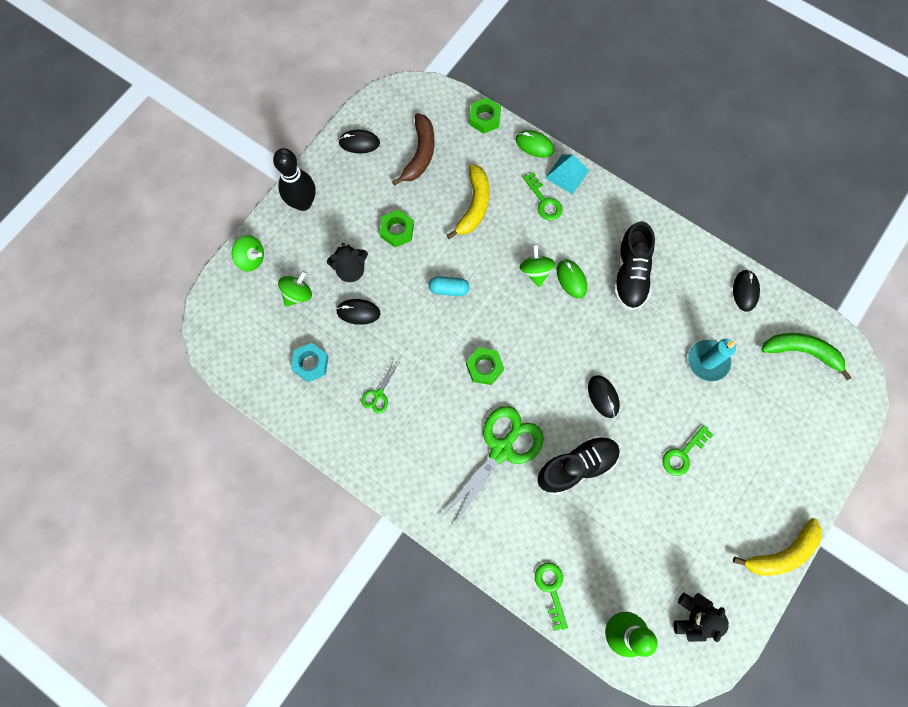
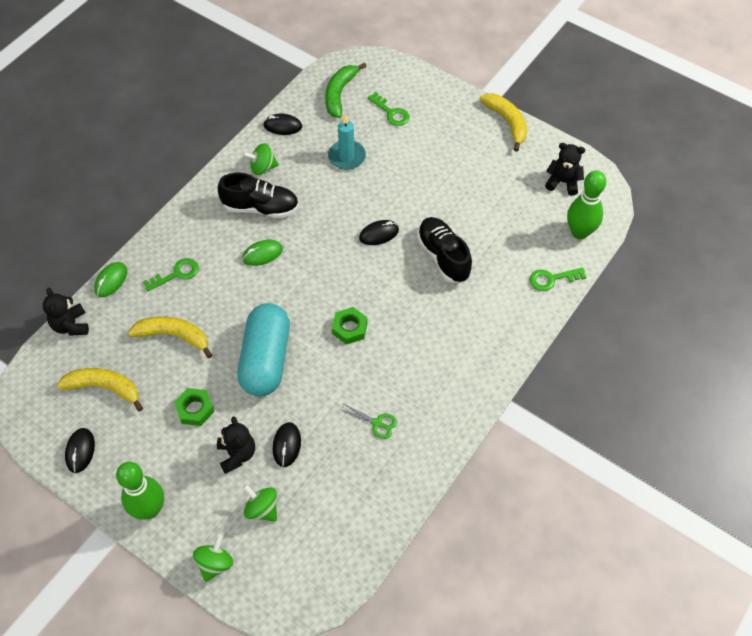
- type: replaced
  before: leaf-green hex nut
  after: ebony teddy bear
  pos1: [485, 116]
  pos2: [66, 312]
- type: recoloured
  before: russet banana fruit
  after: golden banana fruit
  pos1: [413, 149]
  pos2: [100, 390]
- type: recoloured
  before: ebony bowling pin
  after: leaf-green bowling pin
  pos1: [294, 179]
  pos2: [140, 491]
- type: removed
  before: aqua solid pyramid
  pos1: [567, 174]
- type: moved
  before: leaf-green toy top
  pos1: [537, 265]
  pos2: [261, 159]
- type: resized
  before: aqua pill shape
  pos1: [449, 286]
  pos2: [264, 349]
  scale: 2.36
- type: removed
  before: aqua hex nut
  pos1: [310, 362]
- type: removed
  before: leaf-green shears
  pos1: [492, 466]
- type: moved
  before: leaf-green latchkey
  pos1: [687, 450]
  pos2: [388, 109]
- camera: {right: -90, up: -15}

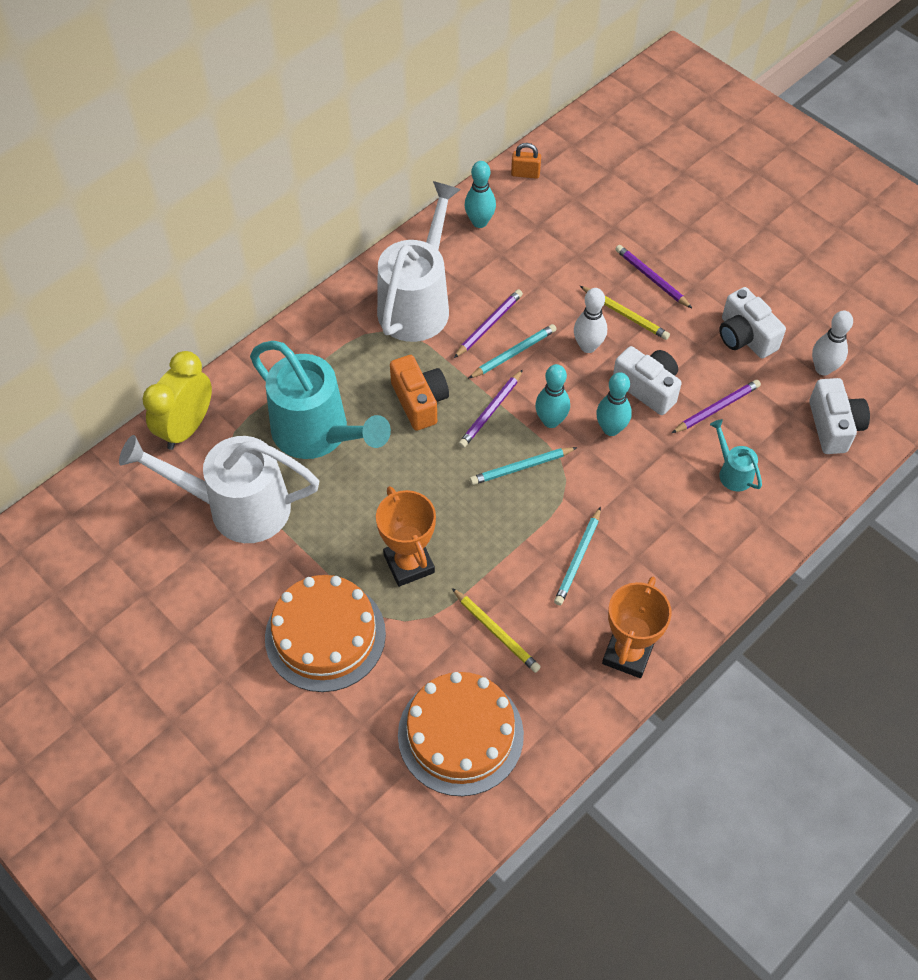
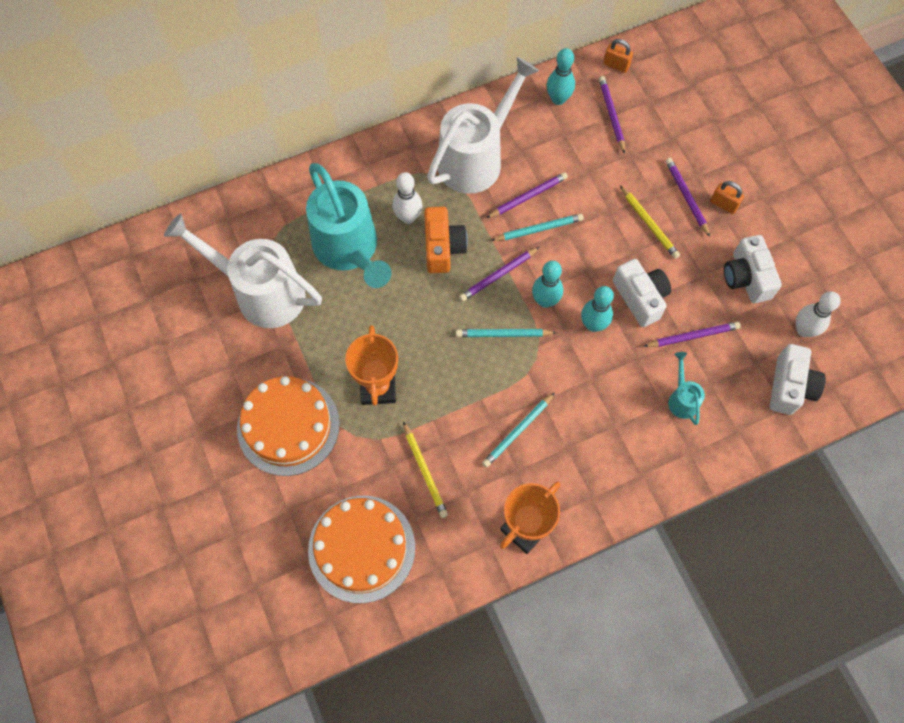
- type: moved
  before: pure white bowling pin
  pos1: [590, 320]
  pos2: [407, 198]
- type: removed
  before: golden alarm clock
  pos1: [177, 400]
- type: added
  after: royal purple lead pencil
  pos2: [612, 115]
- type: added
  after: orange-coloured padlock
  pos2: [727, 197]
- camera: {right: 20, up: 10}

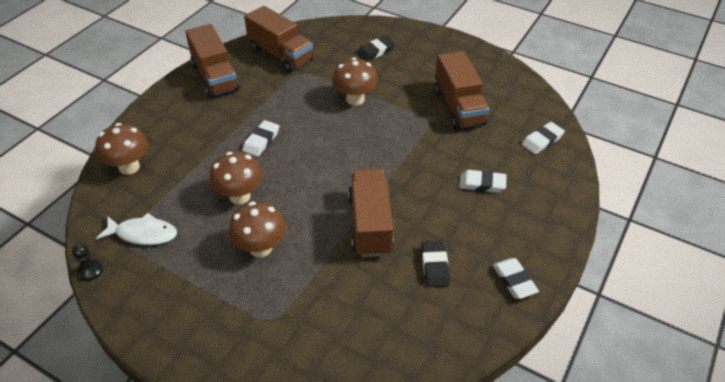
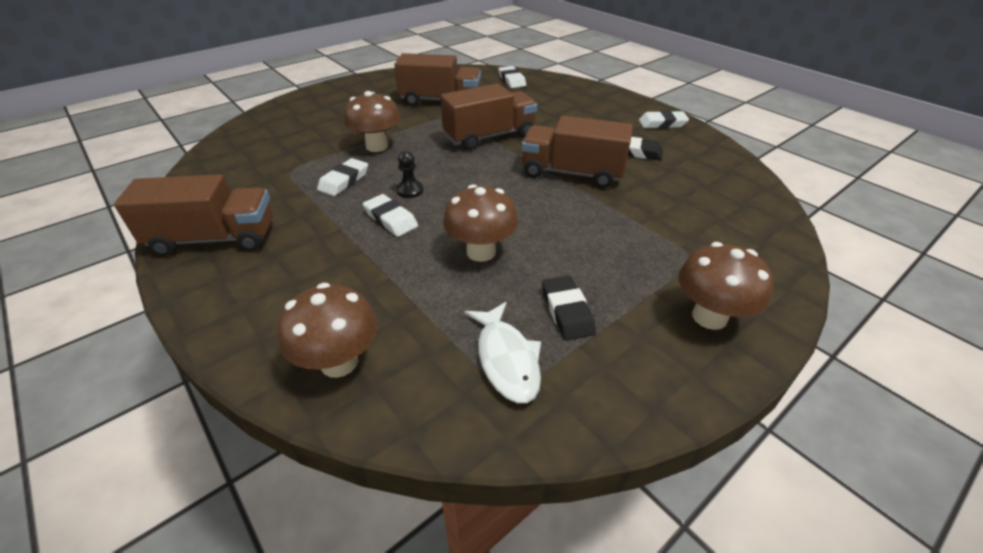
- type: moved
  before: russet truck
  pos1: [278, 39]
  pos2: [488, 116]
- type: moved
  before: ebony eraser
  pos1: [376, 48]
  pos2: [569, 308]
- type: moved
  before: pure white eraser
  pos1: [482, 181]
  pos2: [342, 177]
- type: moved
  before: russet mushroom
  pos1: [257, 229]
  pos2: [725, 286]
- type: turned
  before: pure white fish
  pos1: [136, 229]
  pos2: [502, 352]
  turn: 135
- type: moved
  before: ebony game pawn
  pos1: [87, 262]
  pos2: [410, 174]
- camera: {right: -70, up: -5}

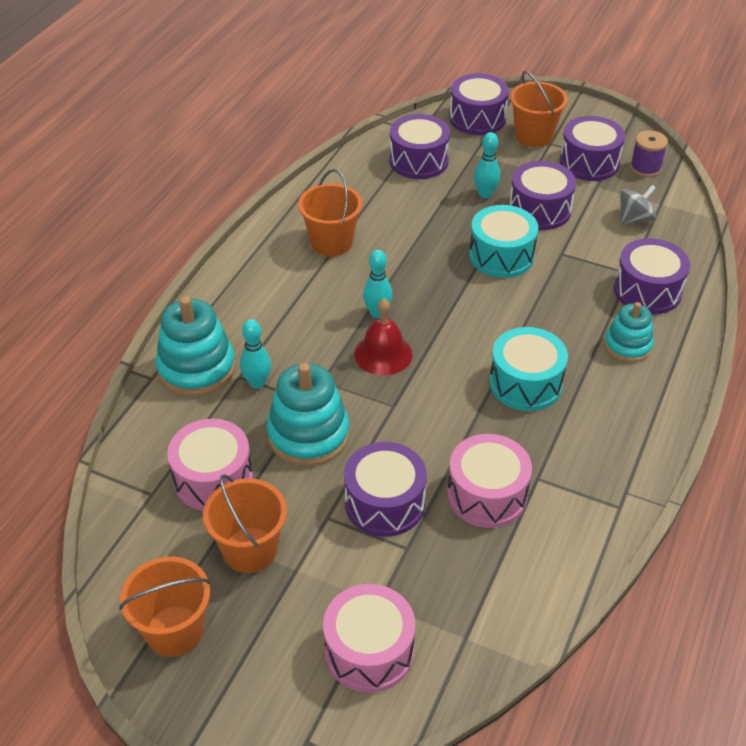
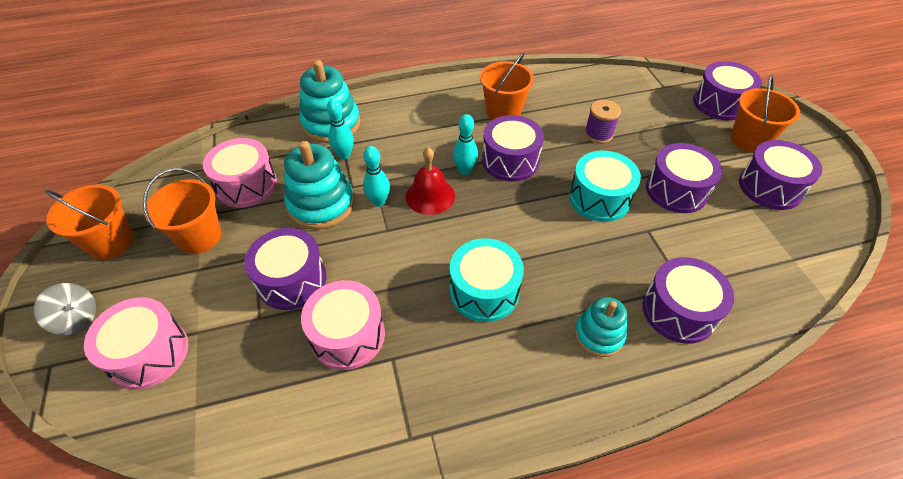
- type: moved
  before: royal purple drum
  pos1: [419, 146]
  pos2: [513, 148]
- type: moved
  before: royal purple reel of thread
  pos1: [649, 153]
  pos2: [602, 122]
- type: moved
  before: aqua bowling pin
  pos1: [487, 165]
  pos2: [376, 176]
- type: moved
  before: grey toy top
  pos1: [638, 205]
  pos2: [65, 309]
- camera: {right: 50, up: 5}

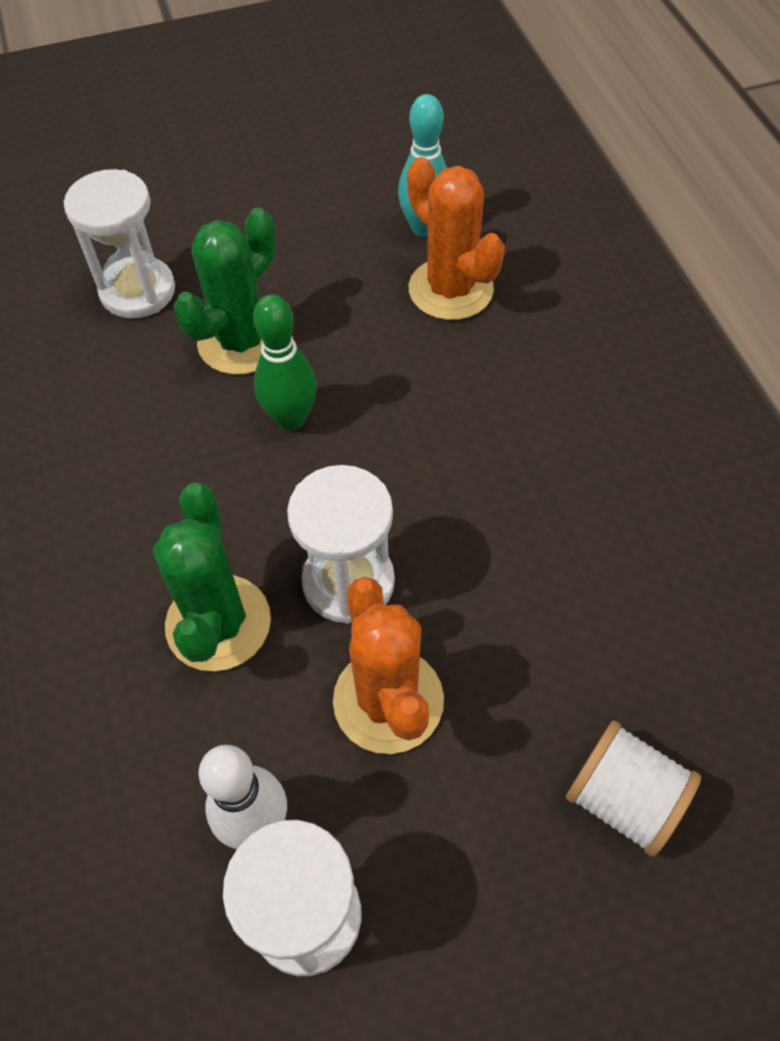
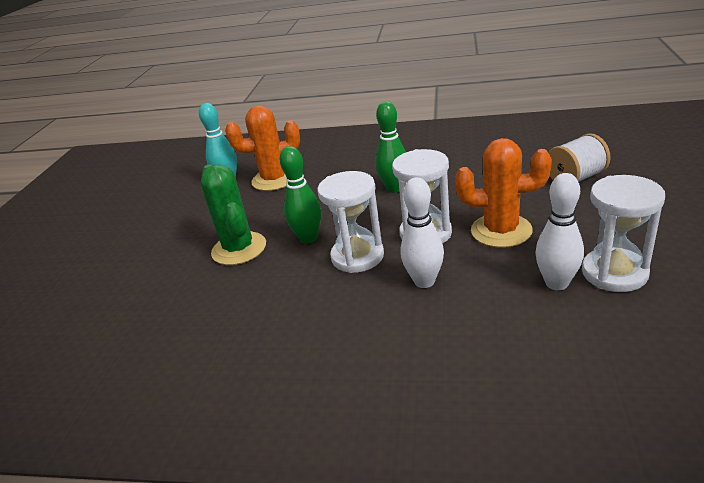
- type: moved
  before: pure white hourglass
  pos1: [119, 243]
  pos2: [350, 222]
- type: replaced
  before: leaf-green prickly plant
  after: pure white bowling pin
  pos1: [212, 577]
  pos2: [422, 232]
- type: added
  after: leaf-green bowling pin
  pos2: [390, 147]
- camera: {right: -60, up: -25}

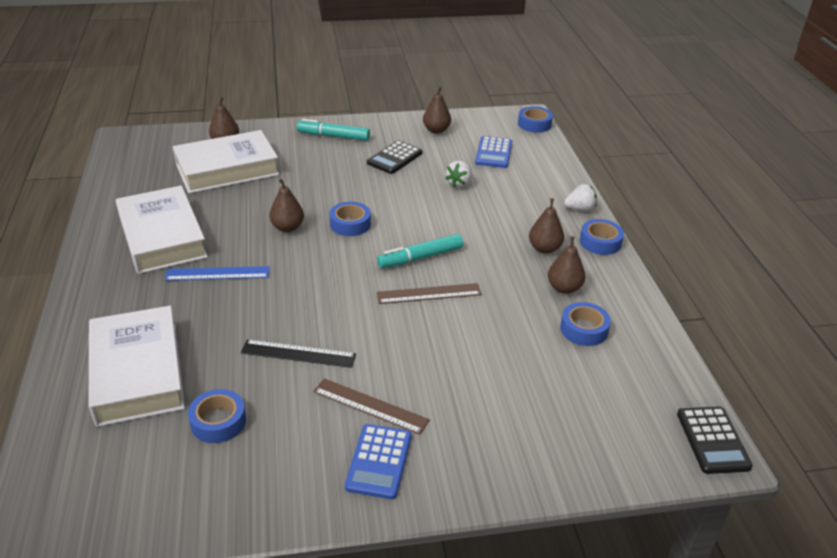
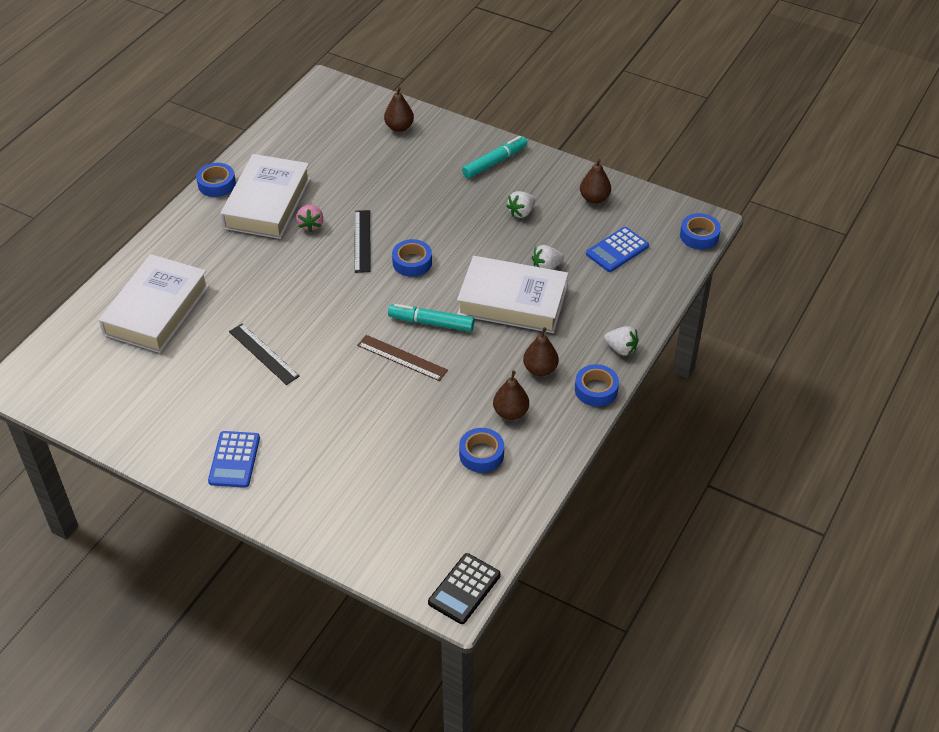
- type: turned
  before: aqua felt pen
  pos1: [333, 130]
  pos2: [494, 157]
  turn: 90
- type: moved
  before: pure white hardback
  pos1: [226, 161]
  pos2: [512, 294]
- type: replaced
  before: ebony calculator
  after: pure white berry
  pos1: [394, 157]
  pos2: [520, 204]
- type: replaced
  before: russet pear
  after: ebony measuring stick
  pos1: [286, 205]
  pos2: [363, 241]
- type: removed
  before: royal blue measuring stick
  pos1: [217, 273]
- type: removed
  before: russet measuring stick
  pos1: [371, 406]
- type: moved
  before: royal blue roll of tape
  pos1: [217, 416]
  pos2: [216, 180]
- type: turned
  before: royal blue calculator
  pos1: [378, 461]
  pos2: [234, 459]
  turn: -45
- type: added
  after: rose-pink berry
  pos2: [309, 218]
- camera: {right: 40, up: 10}

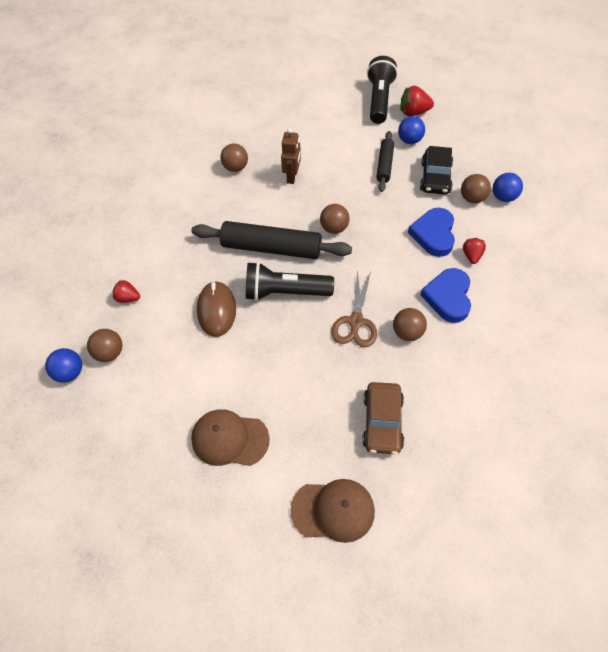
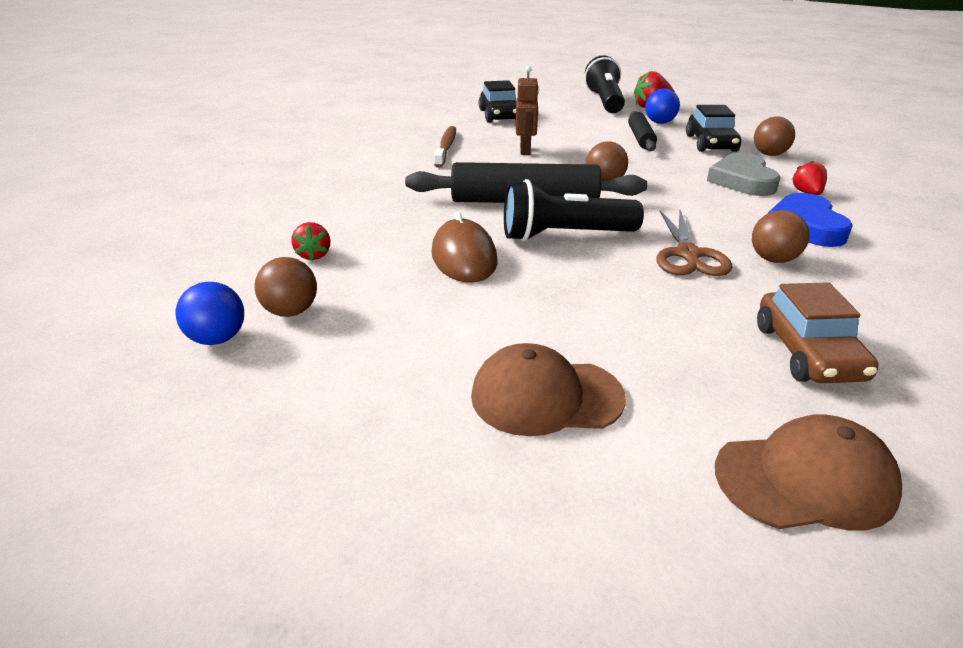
- type: replaced
  before: russet sphere
  after: russet dental brush
  pos1: [234, 158]
  pos2: [445, 147]
- type: removed
  before: royal blue sphere
  pos1: [508, 187]
- type: recoloured
  before: royal blue heart shape
  after: grey heart shape
  pos1: [431, 232]
  pos2: [744, 174]
- type: turned
  before: crimson berry
  pos1: [126, 291]
  pos2: [310, 241]
  turn: -105
- type: added
  after: ebony toy car
  pos2: [497, 101]
- camera: {right: -10, up: -25}

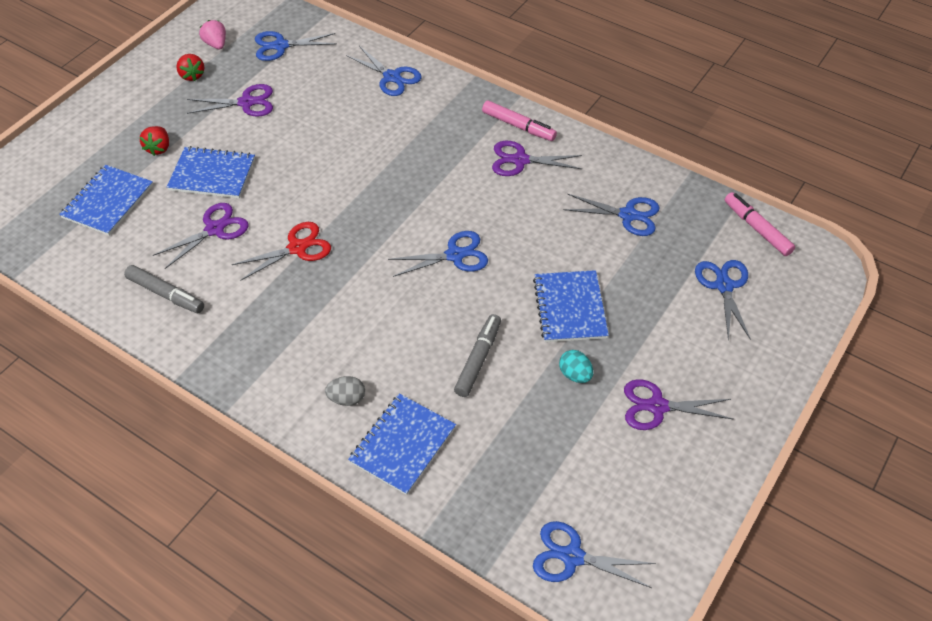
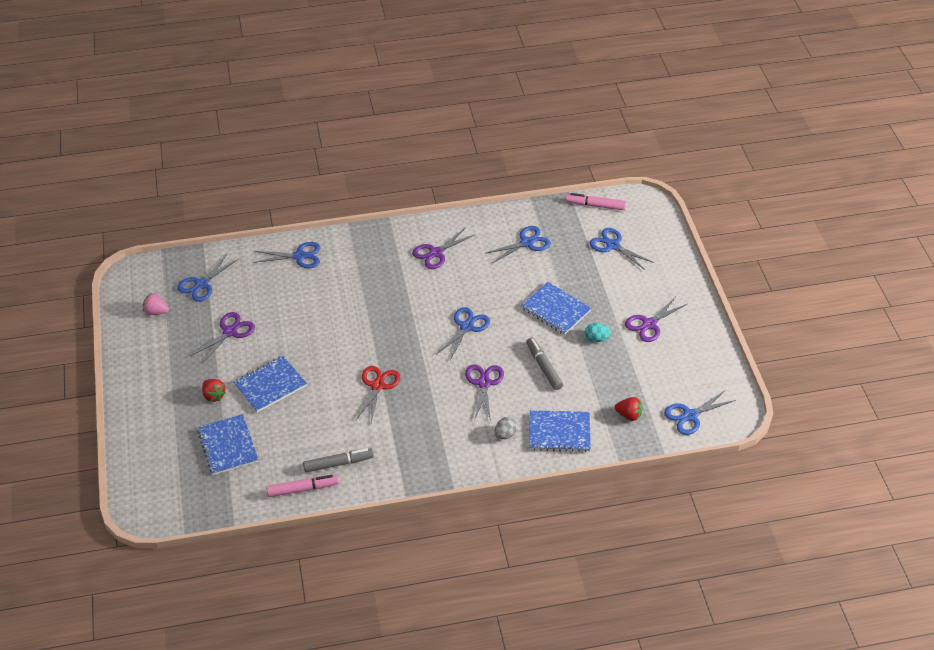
- type: moved
  before: crimson berry
  pos1: [190, 67]
  pos2: [628, 409]
- type: moved
  before: rose-pink felt pen
  pos1: [519, 121]
  pos2: [302, 486]
- type: moved
  before: royal purple shears
  pos1: [201, 236]
  pos2: [484, 393]
- type: turned
  before: royal blue notebook
  pos1: [402, 444]
  pos2: [560, 431]
  turn: -75
- camera: {right: -45, up: -5}

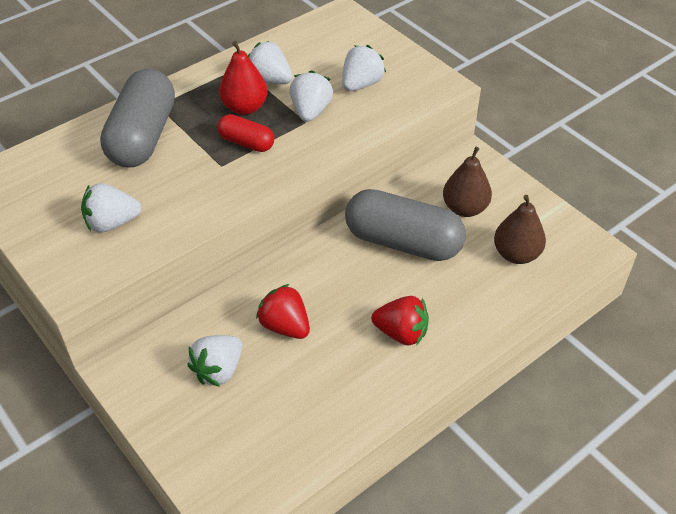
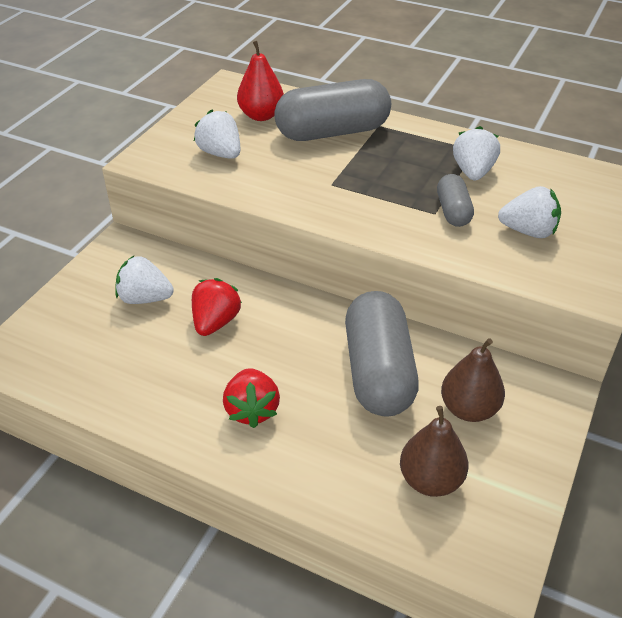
- type: moved
  before: crimson pear
  pos1: [243, 78]
  pos2: [260, 81]
- type: replaced
  before: pure white berry
  after: grey pill shape
  pos1: [311, 96]
  pos2: [455, 200]
- type: removed
  before: crimson pill shape
  pos1: [245, 133]
- camera: {right: 65, up: -5}

